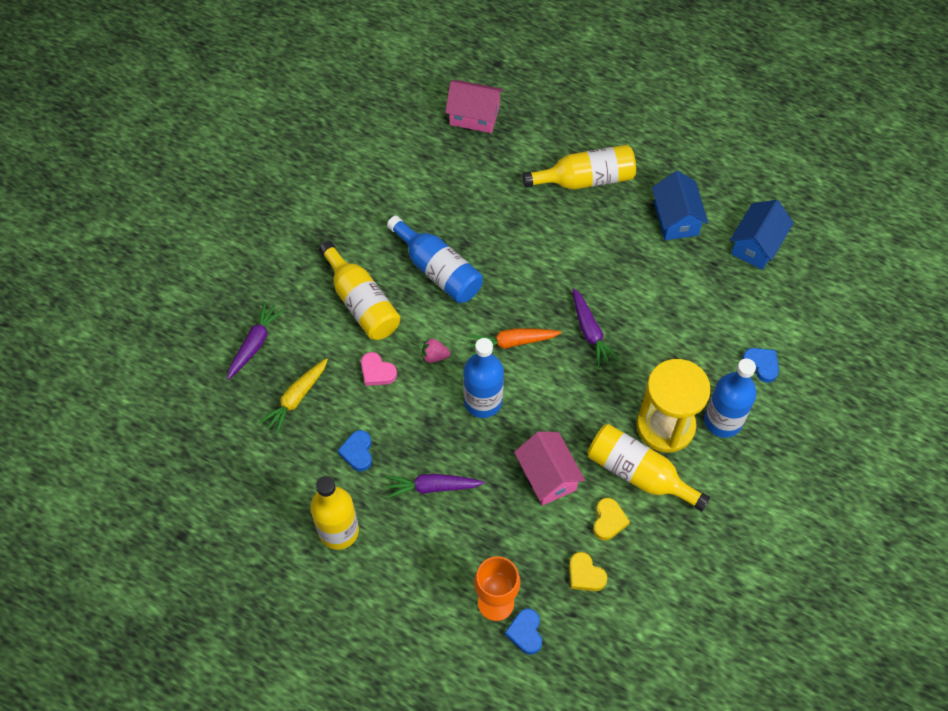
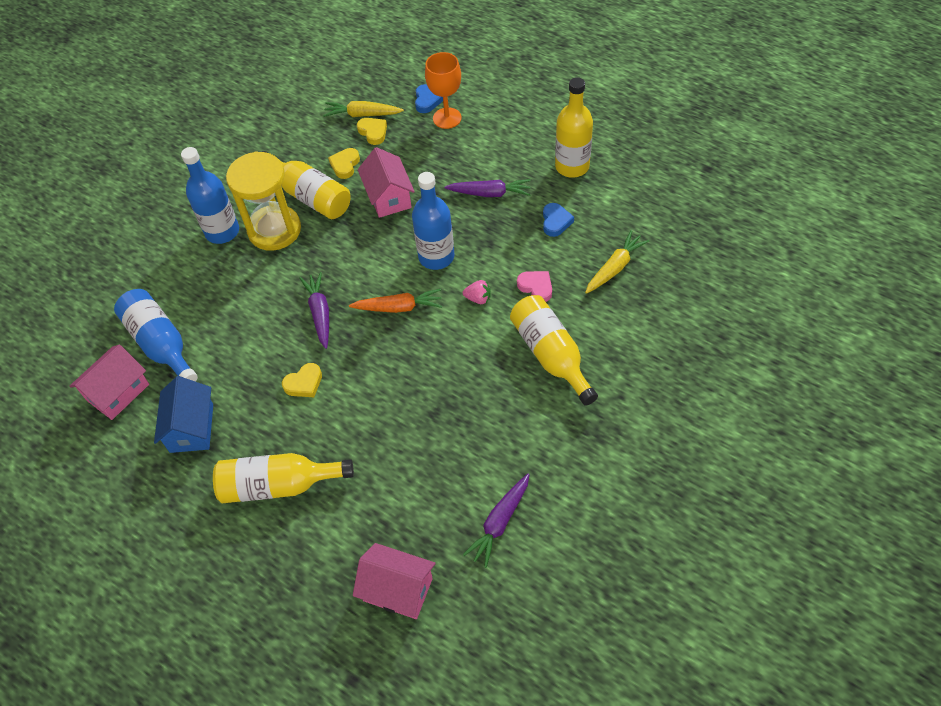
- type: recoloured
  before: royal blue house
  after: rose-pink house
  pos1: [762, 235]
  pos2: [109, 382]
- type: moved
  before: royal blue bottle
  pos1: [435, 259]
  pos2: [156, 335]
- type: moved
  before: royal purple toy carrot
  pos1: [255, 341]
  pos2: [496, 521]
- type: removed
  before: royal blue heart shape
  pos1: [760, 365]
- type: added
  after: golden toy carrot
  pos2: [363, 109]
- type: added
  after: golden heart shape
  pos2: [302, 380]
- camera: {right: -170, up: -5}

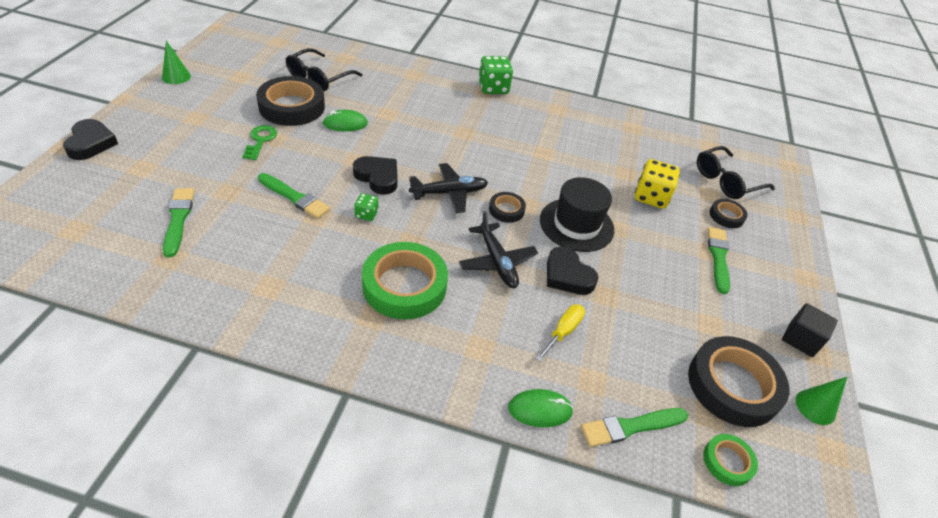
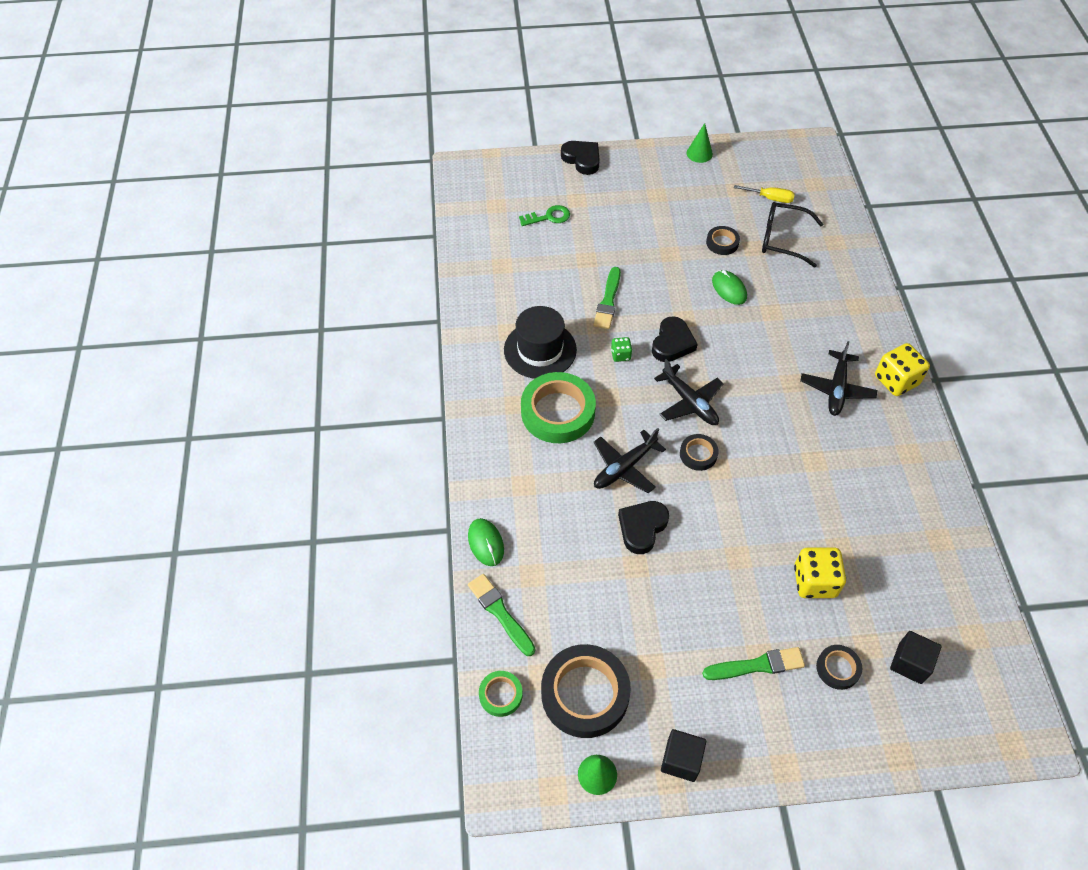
- type: recoloured
  before: leaf-green game die
  after: golden game die
  pos1: [495, 75]
  pos2: [902, 369]
- type: resized
  before: ebony roll of tape
  pos1: [290, 101]
  pos2: [723, 240]
  scale: 0.49
- type: turned
  before: ebony heart shape
  pos1: [90, 139]
  pos2: [580, 158]
  turn: -105
- type: moved
  before: leaf-green latchkey
  pos1: [259, 142]
  pos2: [544, 215]
- type: replaced
  before: ebony eyeglasses
  after: ebony cube
  pos1: [736, 172]
  pos2: [915, 657]
- type: moved
  before: ebony tall hat
  pos1: [577, 214]
  pos2: [540, 342]
- type: removed
  before: leaf-green paintbrush
  pos1: [179, 222]
- type: moved
  before: golden hand screwdriver
  pos1: [560, 333]
  pos2: [764, 194]
- type: added
  after: ebony toy plane
  pos2: [838, 378]
- camera: {right: 75, up: 10}

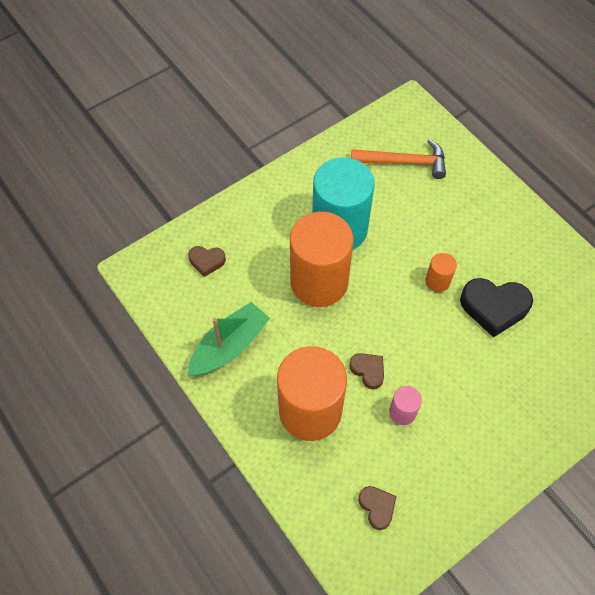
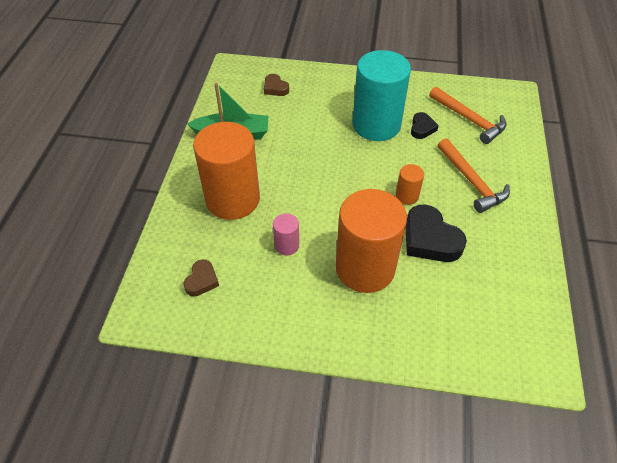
- type: moved
  before: orange-coloured solid cylinder
  pos1: [321, 259]
  pos2: [371, 241]
- type: removed
  before: russet heart shape
  pos1: [366, 371]
- type: added
  after: ebony heart shape
  pos2: [425, 125]
- type: added
  after: orange-coloured claw hammer
  pos2: [474, 175]
- camera: {right: 45, up: -10}

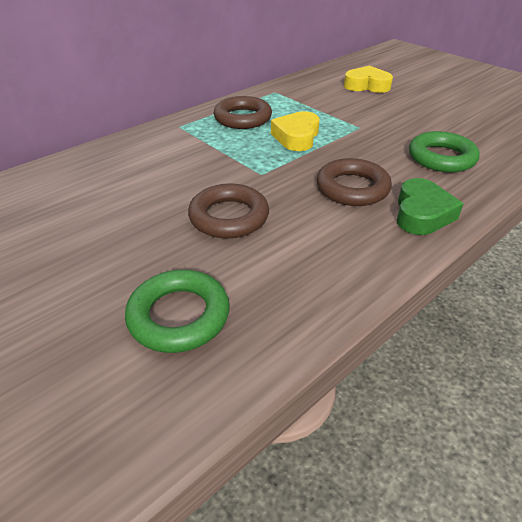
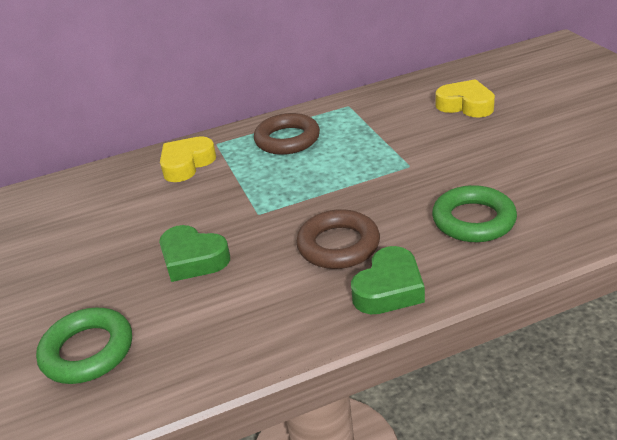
- type: moved
  before: golden heart shape
  pos1: [295, 131]
  pos2: [188, 159]
- type: replaced
  before: russet torus
  after: leaf-green heart shape
  pos1: [228, 211]
  pos2: [194, 253]
- camera: {right: 25, up: -5}

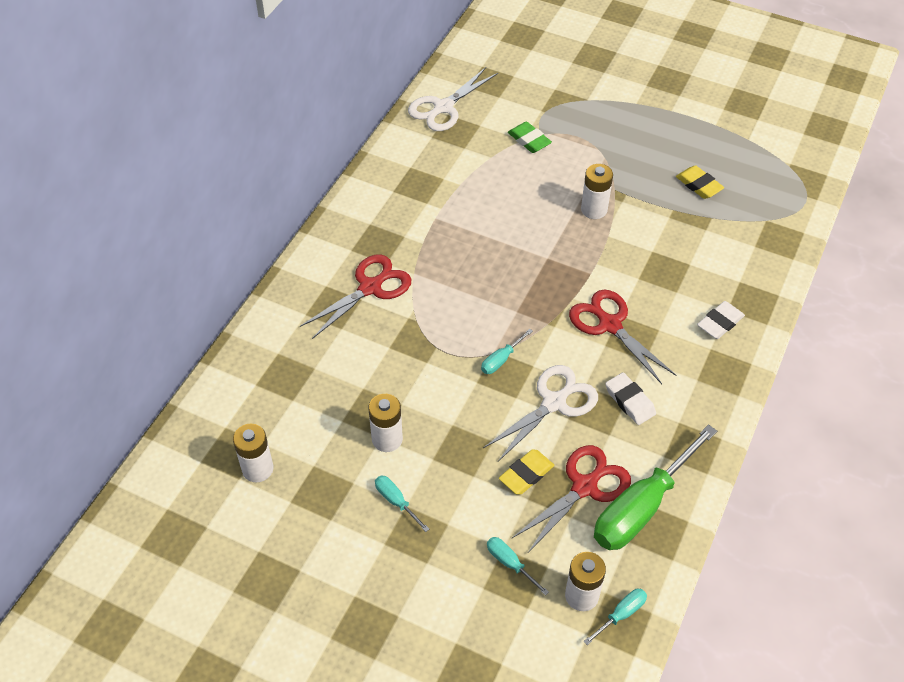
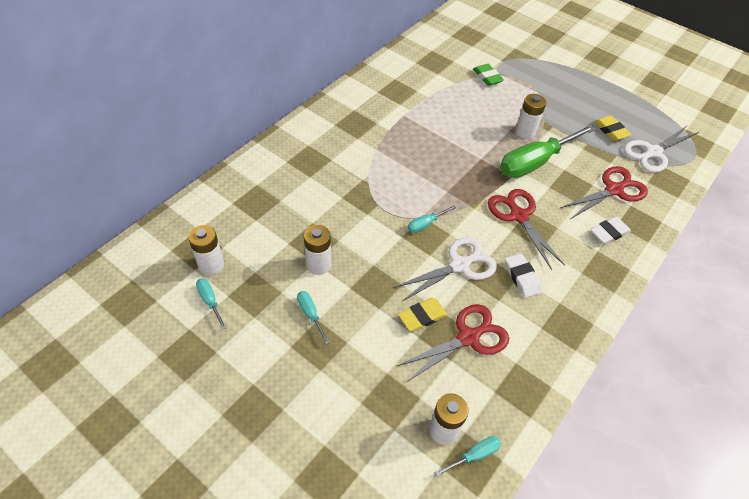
- type: moved
  before: pure white shears
  pos1: [453, 99]
  pos2: [661, 149]
- type: moved
  before: crimson shears
  pos1: [356, 297]
  pos2: [604, 192]
- type: moved
  before: leaf-green hand screwdriver
  pos1: [655, 487]
  pos2: [548, 151]
- type: moved
  before: aqua hand screwdriver
  pos1: [518, 566]
  pos2: [211, 304]
- camera: {right: 10, up: 0}

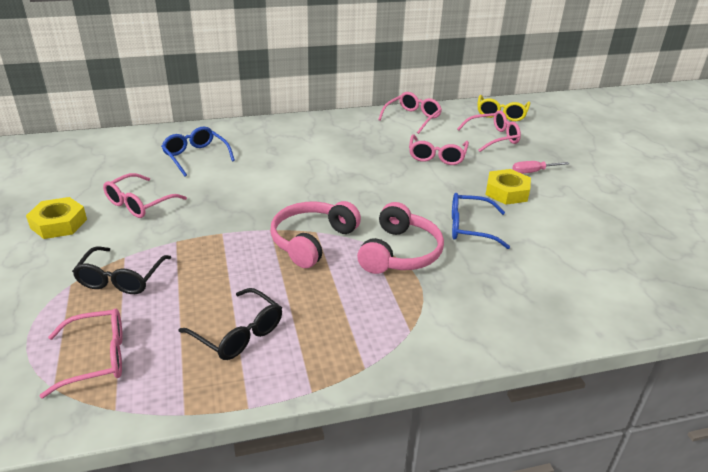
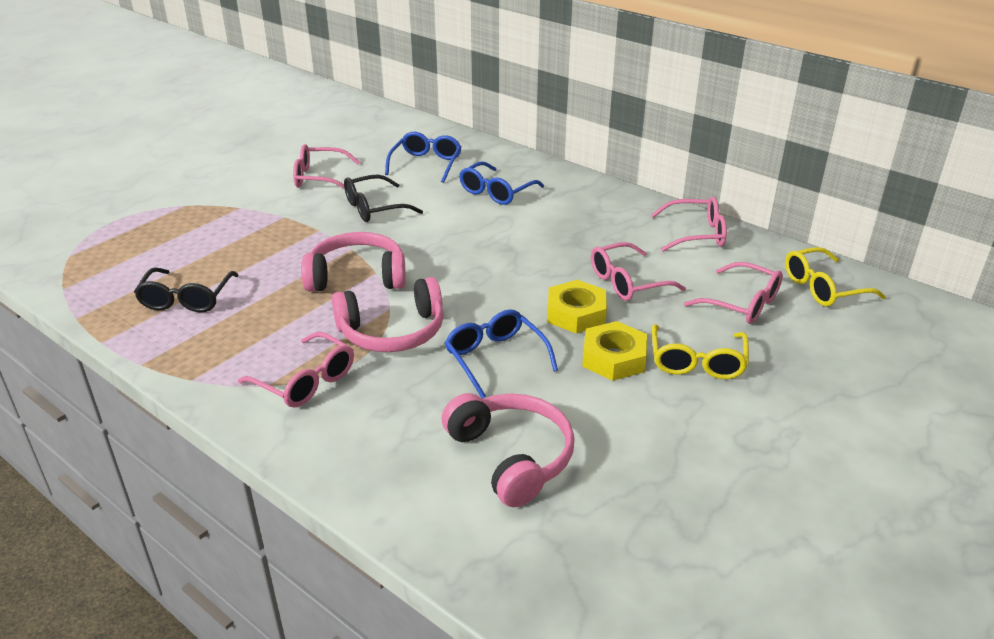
- type: replaced
  before: rose-pink hand screwdriver
  after: golden eyeglasses
  pos1: [541, 167]
  pos2: [700, 351]
- type: moved
  before: golden hex nut
  pos1: [56, 218]
  pos2: [577, 307]
- type: moved
  before: ebony eyeglasses
  pos1: [121, 270]
  pos2: [383, 198]
- type: moved
  before: rose-pink eyeglasses
  pos1: [81, 354]
  pos2: [296, 370]
- type: added
  after: royal blue eyeglasses
  pos2: [501, 183]
- type: added
  after: rose-pink headphones
  pos2: [508, 450]
- camera: {right: 55, up: 0}

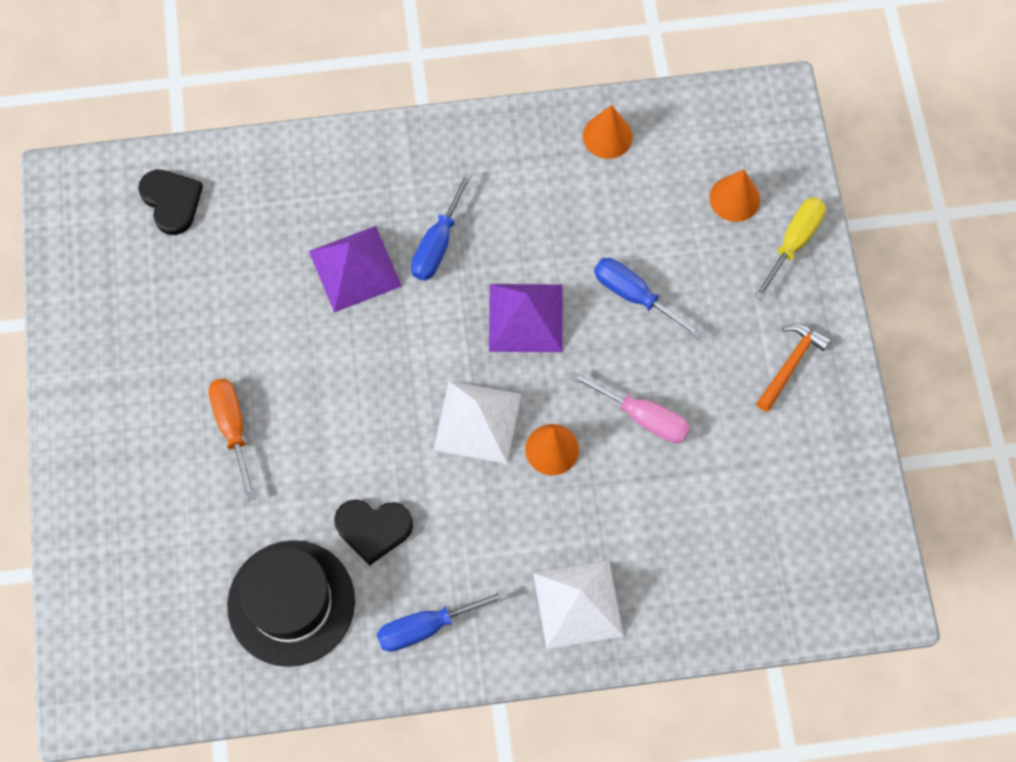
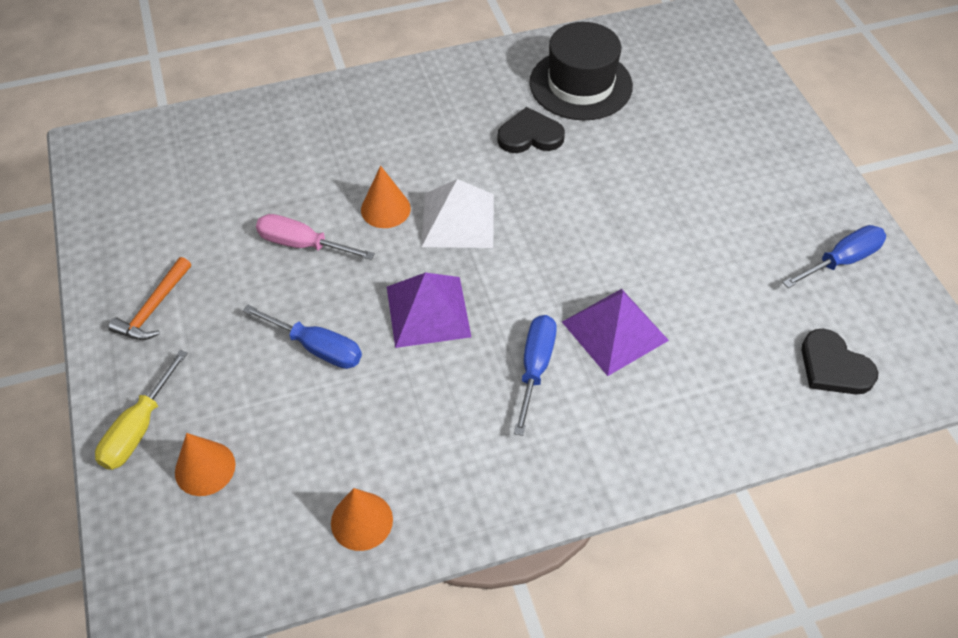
- type: removed
  before: orange-coloured hand screwdriver
  pos1: [232, 439]
- type: removed
  before: pure white solid pyramid
  pos1: [578, 605]
- type: moved
  before: royal blue hand screwdriver
  pos1: [442, 620]
  pos2: [834, 256]
- camera: {right: 170, up: -15}

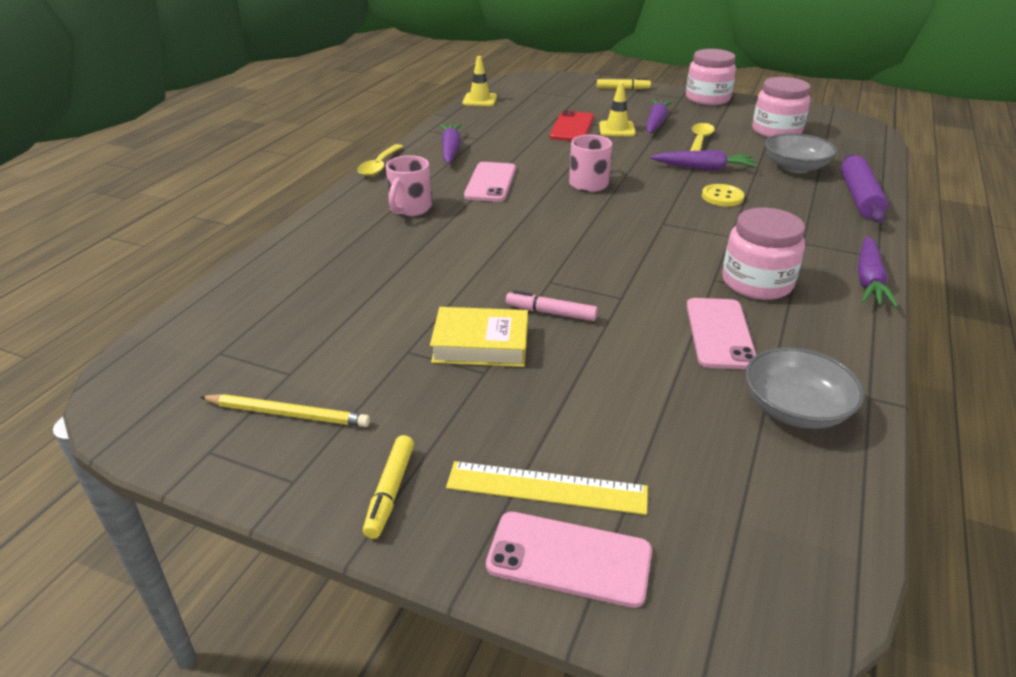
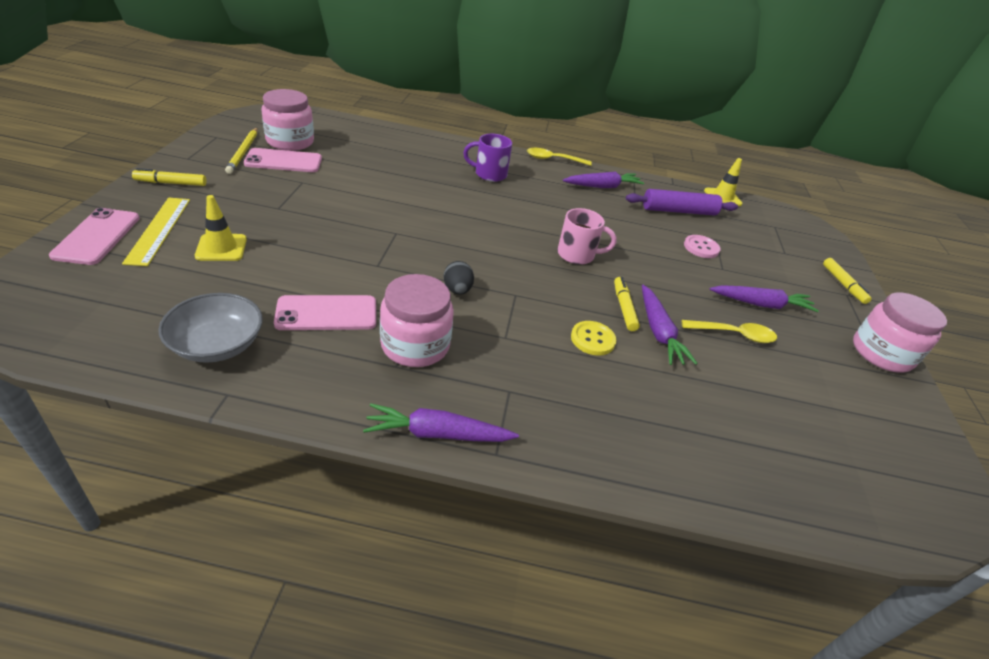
- type: moved
  before: rose-pink preserve jar
  pos1: [781, 107]
  pos2: [287, 120]
- type: moved
  before: golden safety cone
  pos1: [617, 109]
  pos2: [221, 228]
- type: replaced
  before: crimson phone
  after: rose-pink button
  pos1: [572, 125]
  pos2: [702, 246]
- type: removed
  before: grey serving bowl
  pos1: [801, 153]
- type: moved
  before: royal purple rolling pin
  pos1: [864, 188]
  pos2: [682, 202]
- type: recoloured
  before: rose-pink tea mug
  after: royal purple tea mug
  pos1: [409, 186]
  pos2: [487, 158]
- type: moved
  before: rose-pink phone
  pos1: [490, 182]
  pos2: [283, 160]
- type: removed
  before: rose-pink felt pen
  pos1: [552, 305]
- type: removed
  before: golden hardback
  pos1: [479, 337]
- type: added
  after: ebony egg shape
  pos2: [459, 278]
- type: added
  after: golden felt pen
  pos2: [627, 304]
- camera: {right: 70, up: 5}

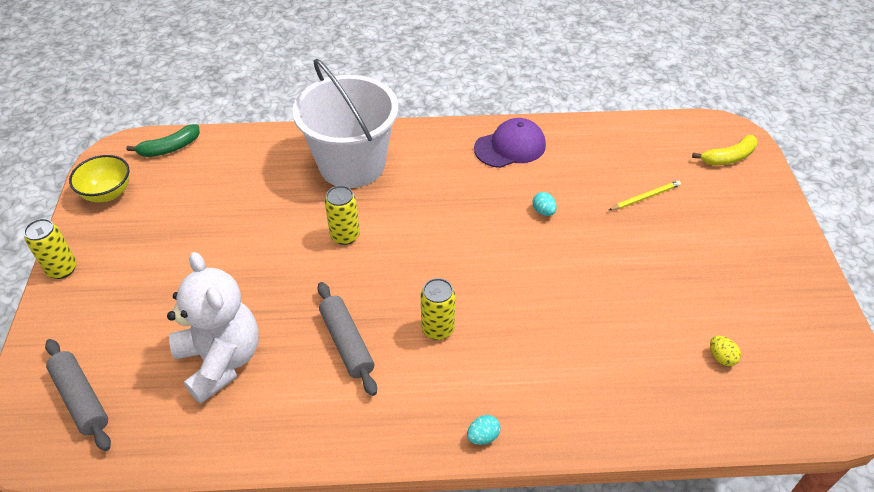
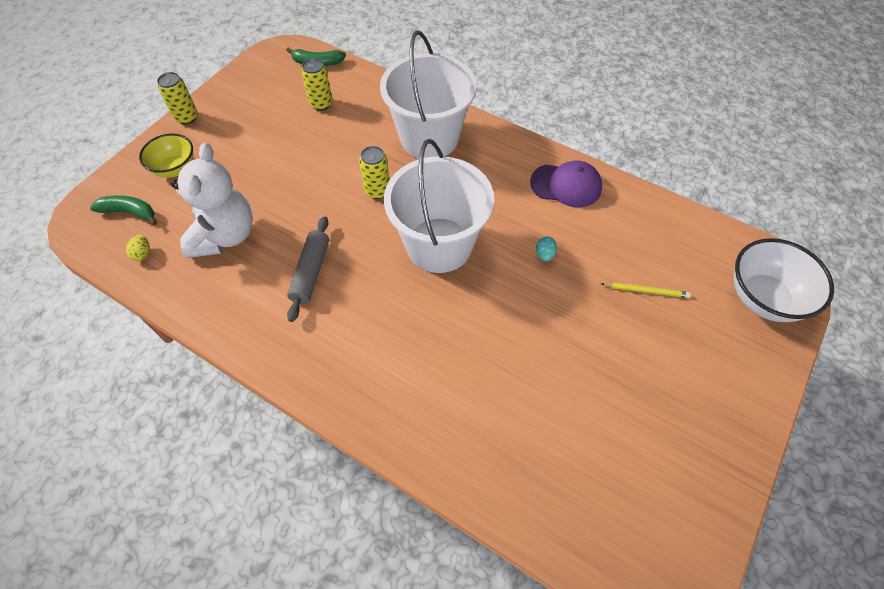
- type: replaced
  before: golden banana fruit
  after: pure white serving bowl
  pos1: [724, 150]
  pos2: [784, 280]
- type: moved
  before: golden serving bowl
  pos1: [99, 178]
  pos2: [166, 155]
- type: moved
  before: golden soda can
  pos1: [438, 309]
  pos2: [316, 84]
- type: moved
  before: golden egg shape
  pos1: [725, 351]
  pos2: [138, 248]
- type: replaced
  before: grey rolling pin
  after: leaf-green banana fruit
  pos1: [78, 395]
  pos2: [123, 210]
- type: removed
  before: aqua egg shape
  pos1: [484, 430]
- type: added
  after: pure white bucket
  pos2: [439, 206]
- camera: {right: 35, up: 10}

